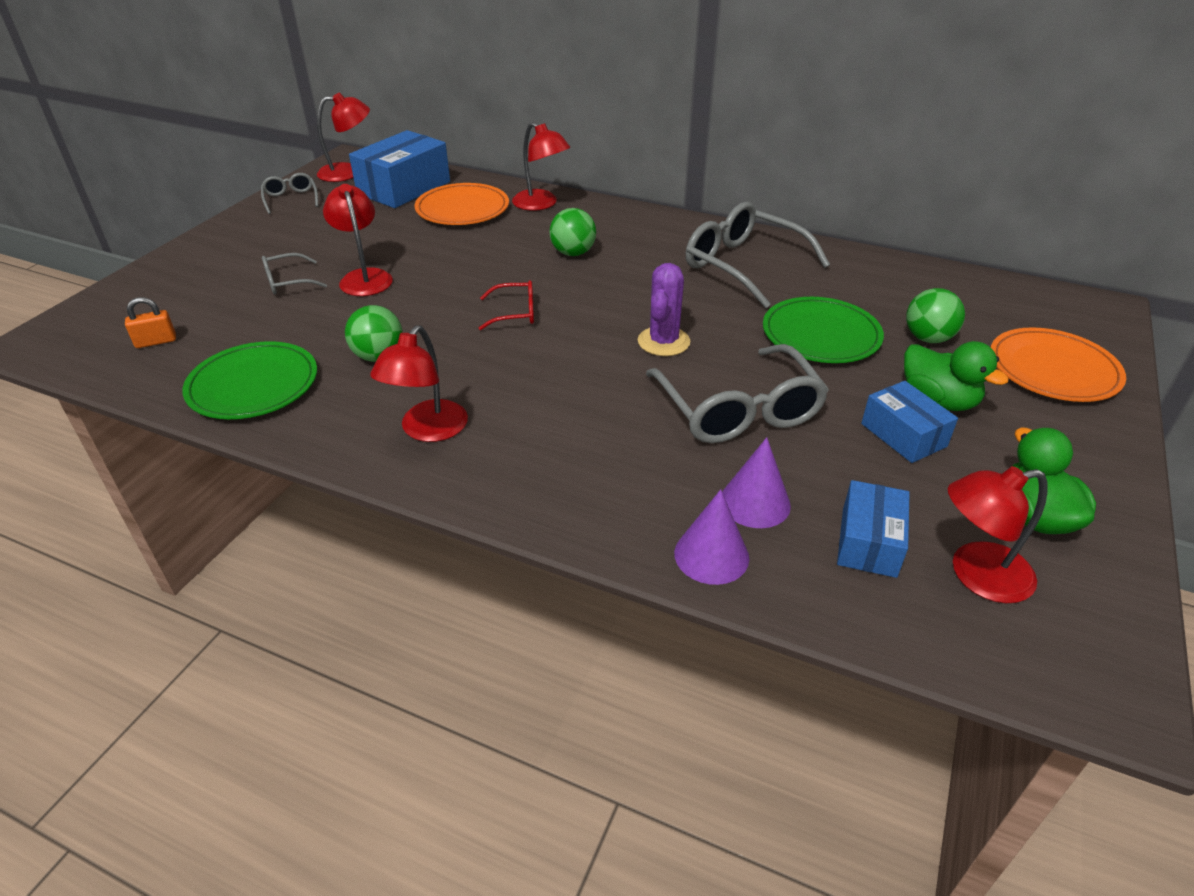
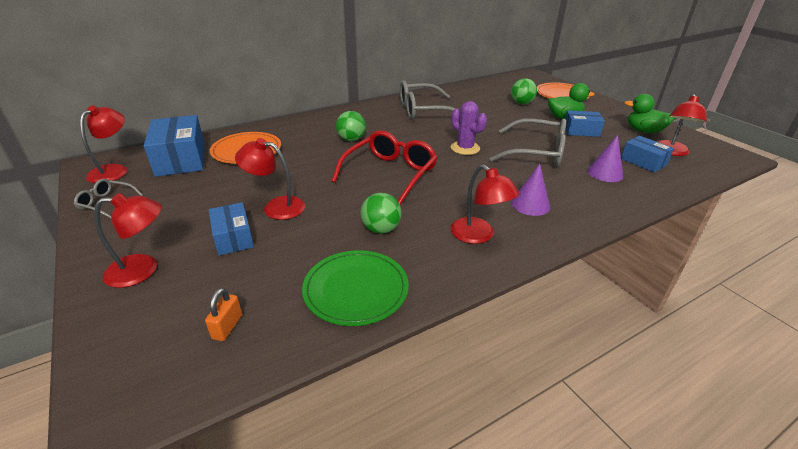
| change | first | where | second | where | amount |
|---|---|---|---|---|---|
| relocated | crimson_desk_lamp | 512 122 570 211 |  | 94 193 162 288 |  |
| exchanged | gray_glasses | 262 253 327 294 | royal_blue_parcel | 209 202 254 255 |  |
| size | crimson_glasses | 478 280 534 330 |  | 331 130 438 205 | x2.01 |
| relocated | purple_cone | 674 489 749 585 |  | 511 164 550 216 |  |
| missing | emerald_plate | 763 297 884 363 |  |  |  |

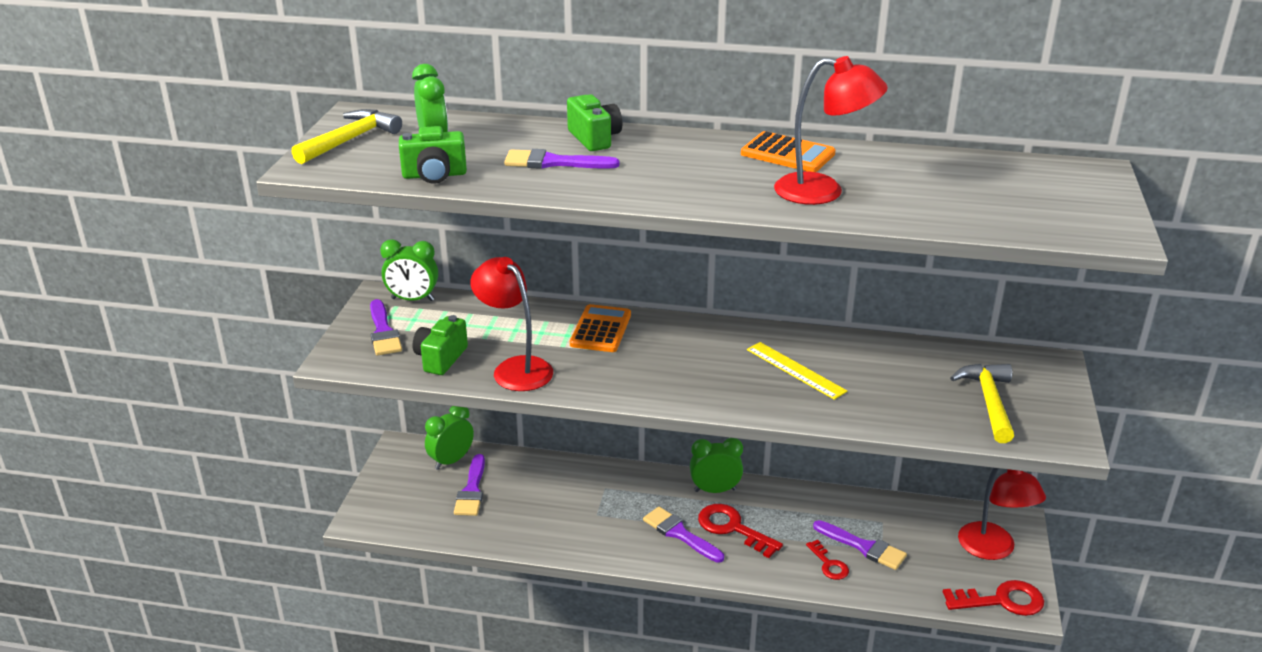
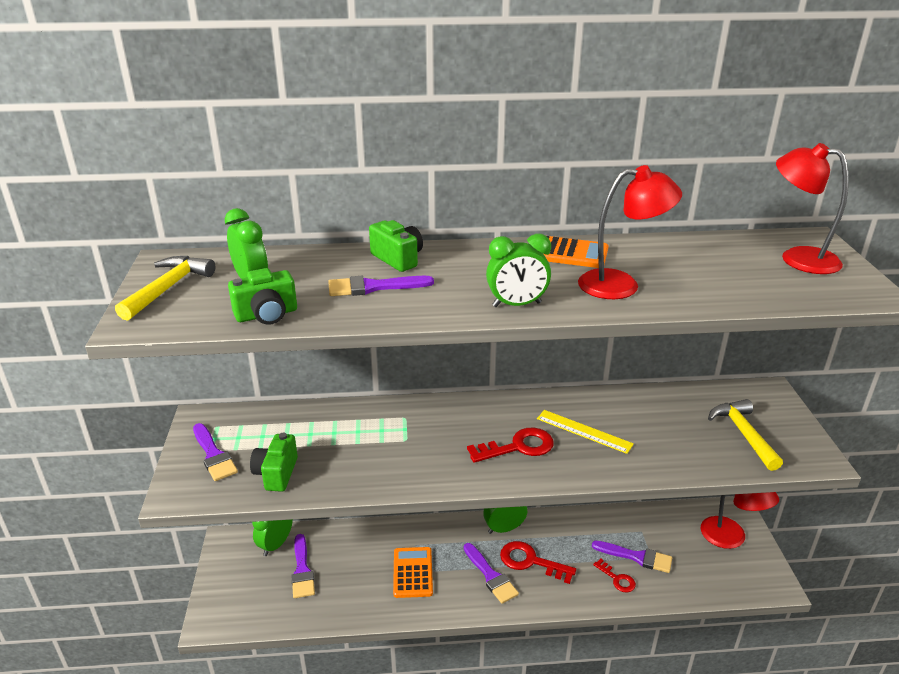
| change | first | where | second | where | amount |
|---|---|---|---|---|---|
| relocated | orange_pocket_calculator | 570 304 631 352 |  | 393 547 433 598 |  |
| spun | purple_brush | 643 507 724 563 |  | 464 543 519 604 | 150 degrees counterclockwise |
| relocated | crimson_door_key | 943 580 1044 616 |  | 467 428 554 463 |  |
| relocated | emerald_clock | 380 239 438 301 |  | 486 233 551 307 |  |
| relocated | crimson_desk_lamp | 470 257 553 391 |  | 776 143 849 274 |  |

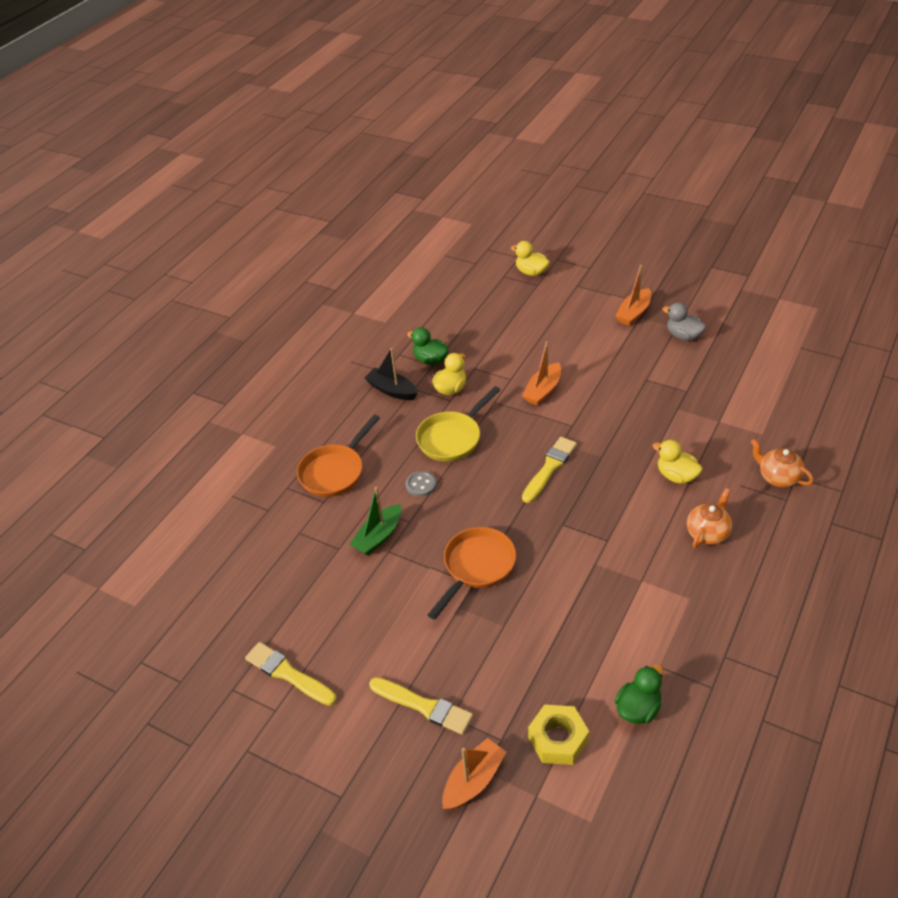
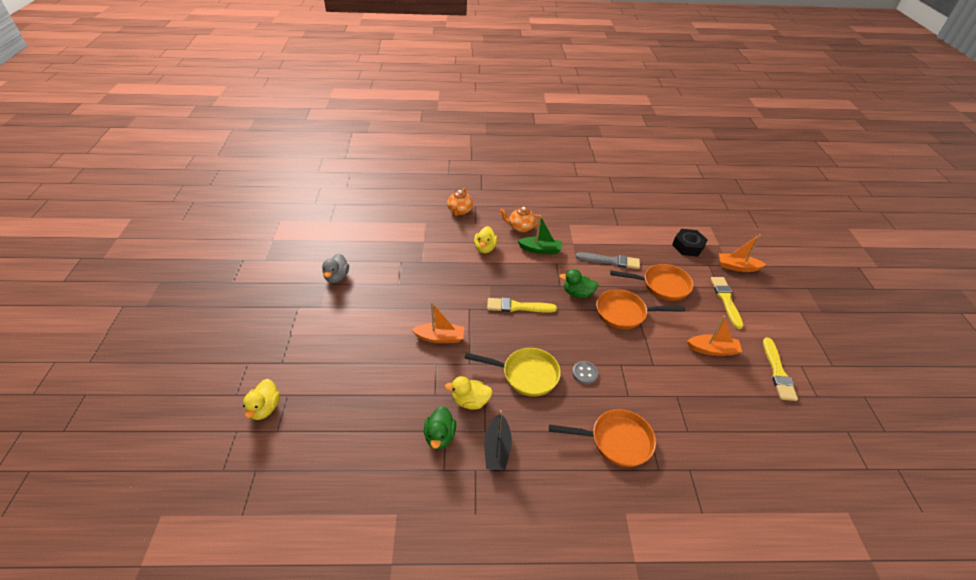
| change | first | where | second | where | amount |
|---|---|---|---|---|---|
| relocated | emerald_sailboat | 349 487 402 555 |  | 517 215 562 254 |  |
| relocated | emerald_toy_duck | 615 664 663 724 |  | 560 269 598 298 |  |
| appeared |  |  | gray_brush | 576 252 640 269 |  |
| appeared |  |  | orange_pan | 610 264 694 301 |  |
| colour | yellow_hex_nut | 528 705 589 765 | jet-black_hex_nut | 672 229 707 257 |  |
| relocated | orange_sailboat | 615 265 651 326 |  | 687 316 742 356 |  |

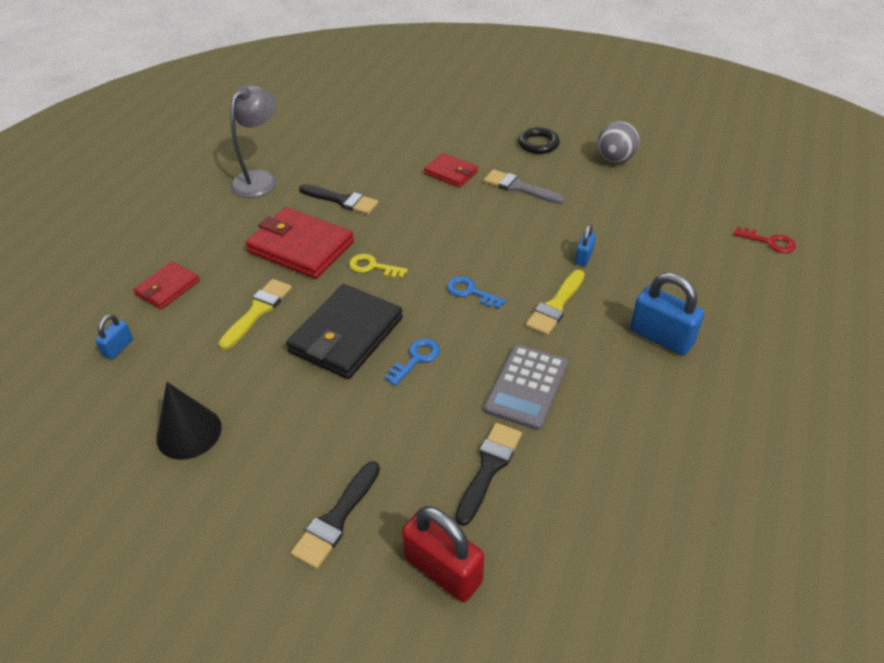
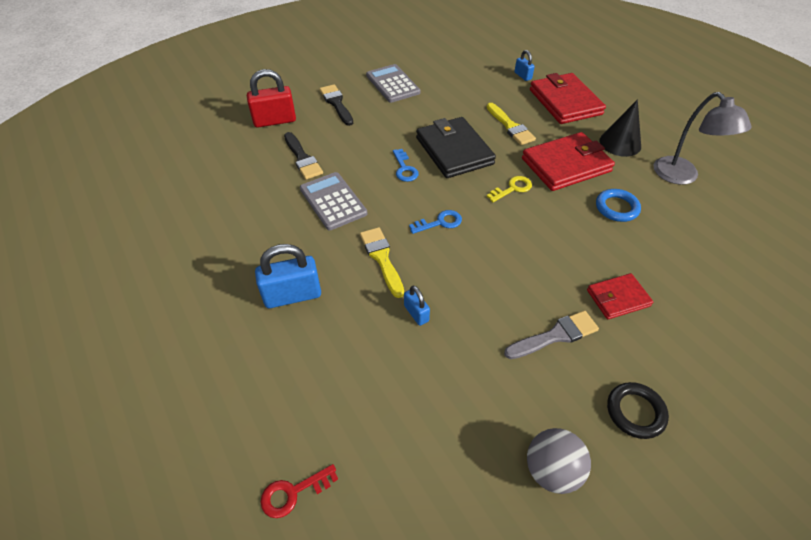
| change | first | where | second | where | amount |
|---|---|---|---|---|---|
| appeared |  |  | gray_pocket_calculator | 366 64 420 103 |  |
| size | crimson_wallet | 133 261 200 309 |  | 530 73 606 124 | x1.77 |
| exchanged | jet-black_brush | 299 184 378 214 | royal_blue_hoop | 596 189 641 222 |  |
| relocated | jet-black_cone | 156 382 222 460 |  | 599 99 641 157 |  |

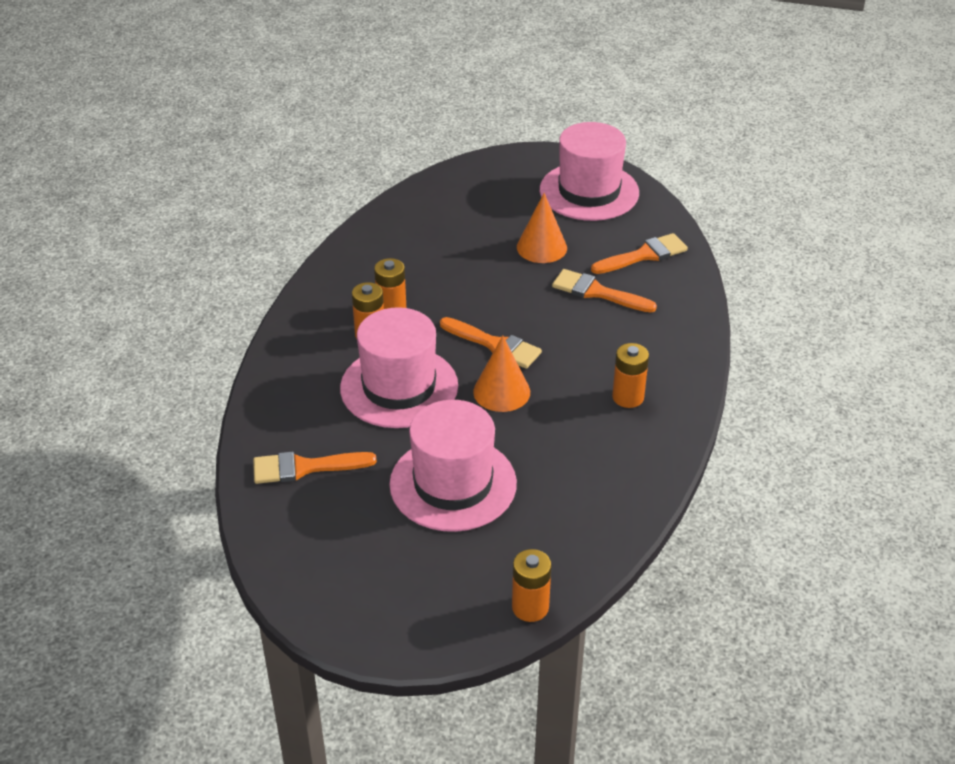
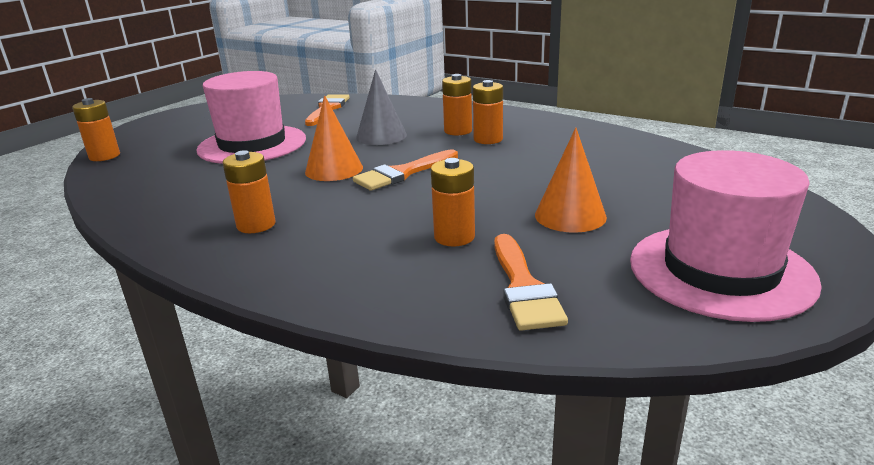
| change | first | where | second | where | amount |
|---|---|---|---|---|---|
| exchanged | rosy_top_hat | 340 307 458 428 | gray_cone | 356 69 407 145 |  |
| exchanged | orange_brush | 552 269 657 313 | orange_AA_battery | 431 158 475 247 |  |

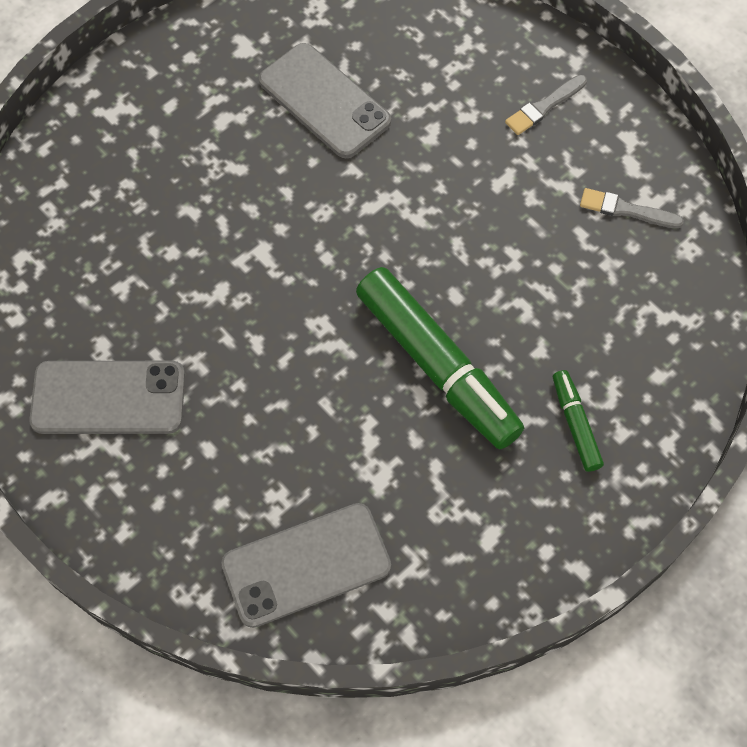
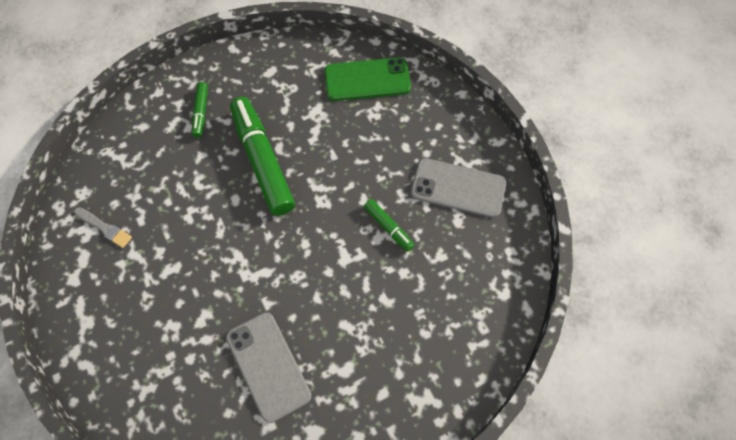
| change | first | where | second | where | amount |
|---|---|---|---|---|---|
| colour | gray_mobile_phone | 221 503 391 628 | emerald_mobile_phone | 325 57 411 101 |  |
| appeared |  |  | emerald_marker | 364 199 414 252 |  |
| missing | gray_brush | 505 75 587 135 |  |  |  |

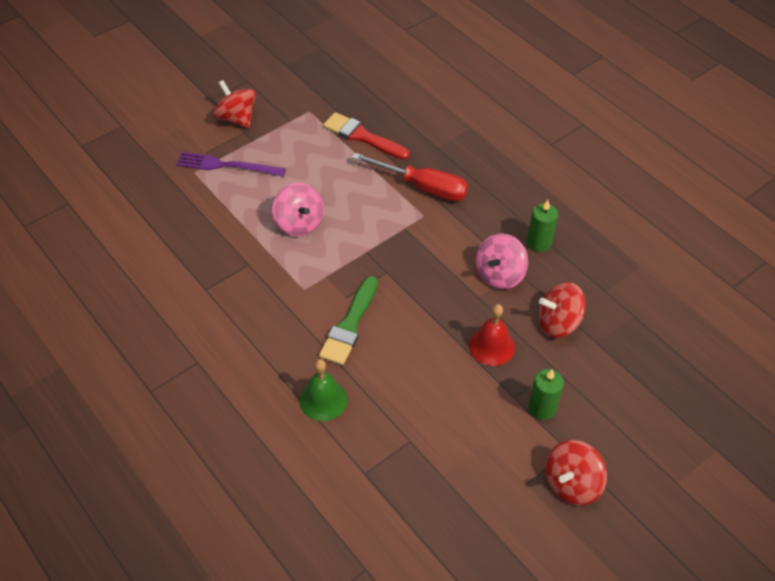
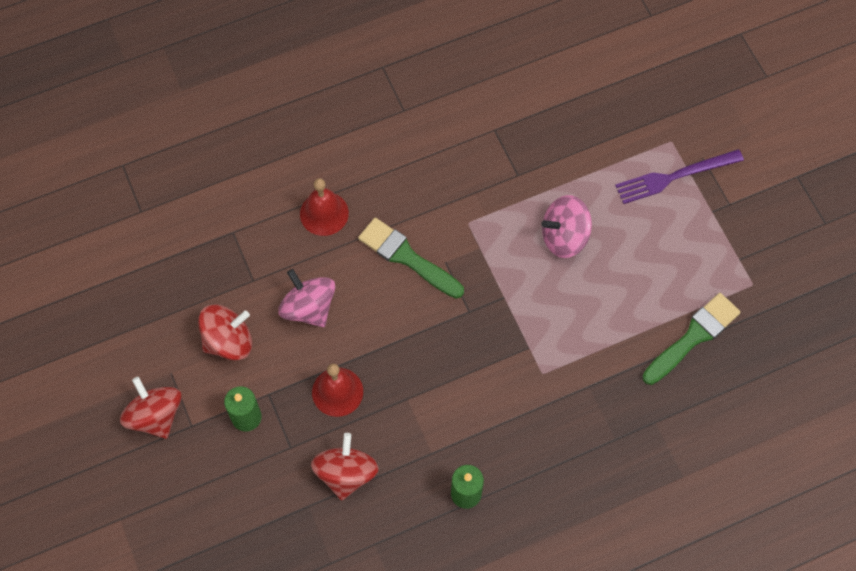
| change | first | where | second | where | amount |
|---|---|---|---|---|---|
| relocated | crimson_spinning_top | 213 80 256 128 |  | 198 304 252 360 |  |
| relocated | rosy_spinning_top | 476 233 528 290 |  | 279 269 335 327 |  |
| colour | emerald_school_bell | 300 359 347 421 | crimson_school_bell | 300 178 349 236 |  |
| spun | purple_fork | 176 152 286 177 |  | 615 149 744 204 | 135 degrees counterclockwise |
| colour | crimson_brush | 323 112 410 160 | emerald_brush | 642 293 741 385 |  |
| missing | crimson_hand_screwdriver | 352 153 468 201 |  |  |  |

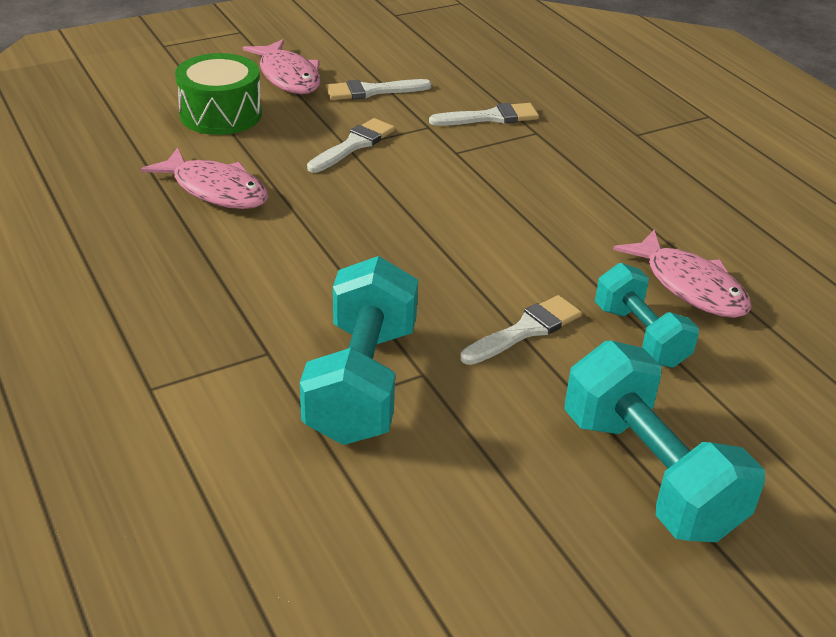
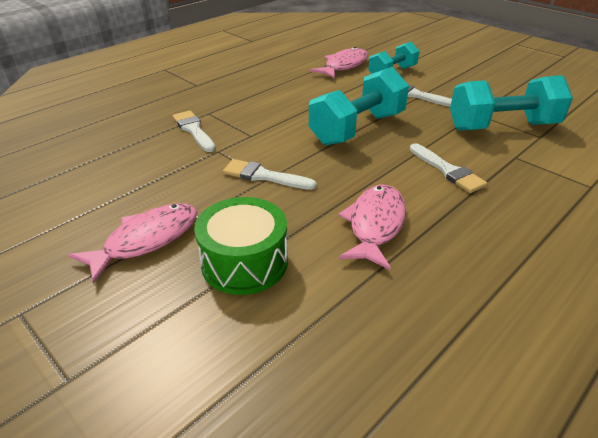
| change | first | where | second | where | amount |
|---|---|---|---|---|---|
| relocated | aqua_dumbbell | 564 341 765 542 |  | 309 67 409 145 |  |
| relocated | snow-white_brush | 325 79 432 100 |  | 410 143 488 193 |  |

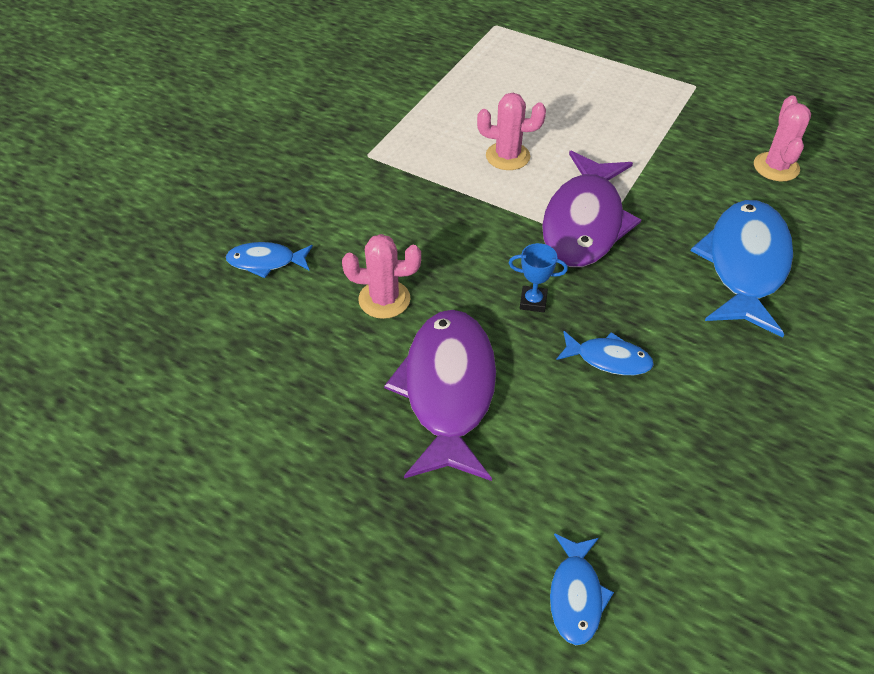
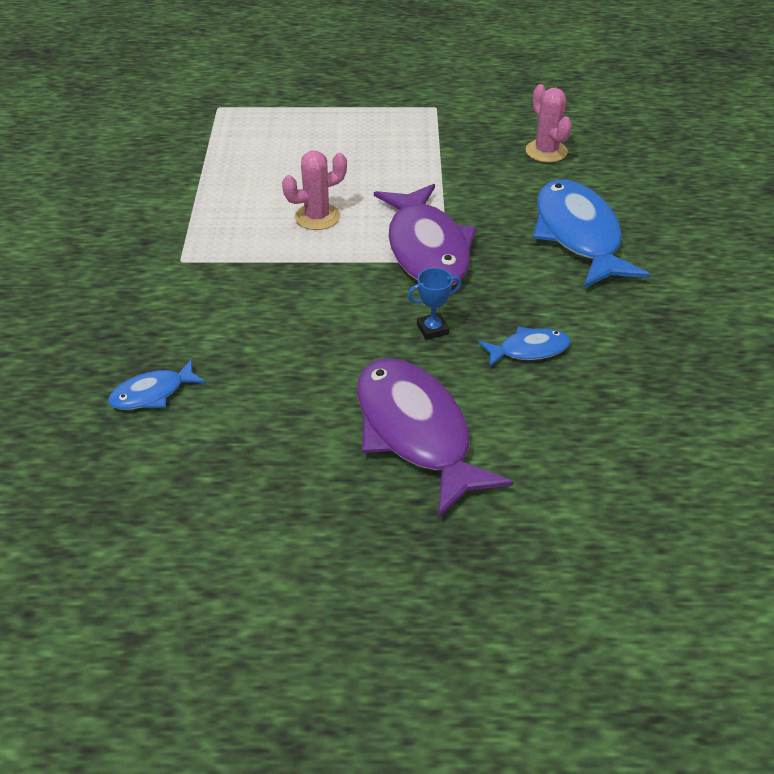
| change | first | where | second | where | amount |
|---|---|---|---|---|---|
| missing | rosy_prickly_plant | 342 234 421 319 |  |  |  |
| missing | royal_blue_fish | 550 533 614 645 |  |  |  |

